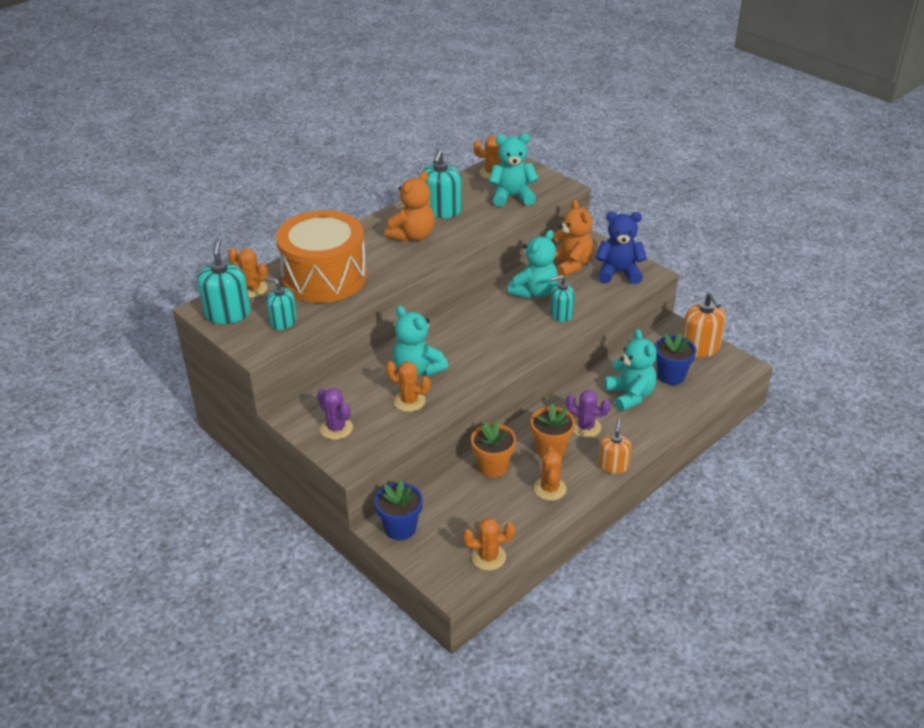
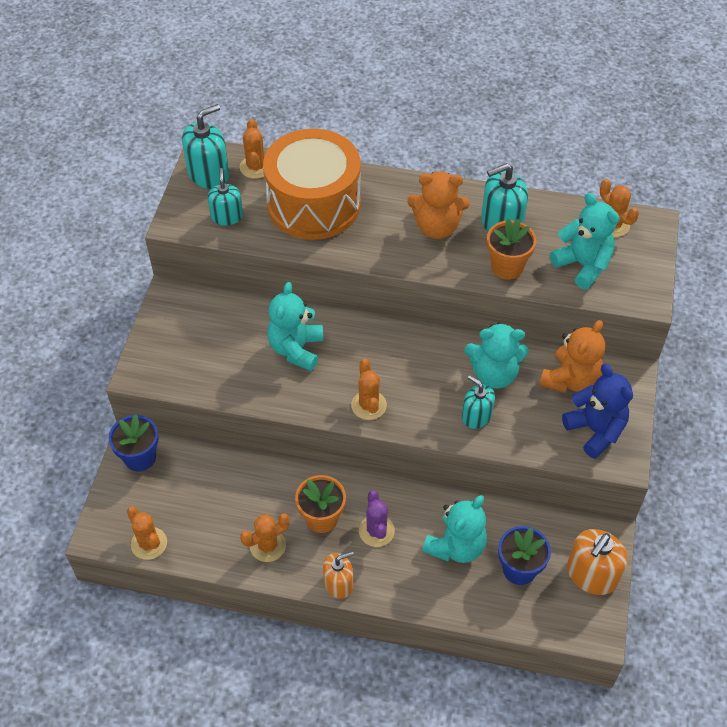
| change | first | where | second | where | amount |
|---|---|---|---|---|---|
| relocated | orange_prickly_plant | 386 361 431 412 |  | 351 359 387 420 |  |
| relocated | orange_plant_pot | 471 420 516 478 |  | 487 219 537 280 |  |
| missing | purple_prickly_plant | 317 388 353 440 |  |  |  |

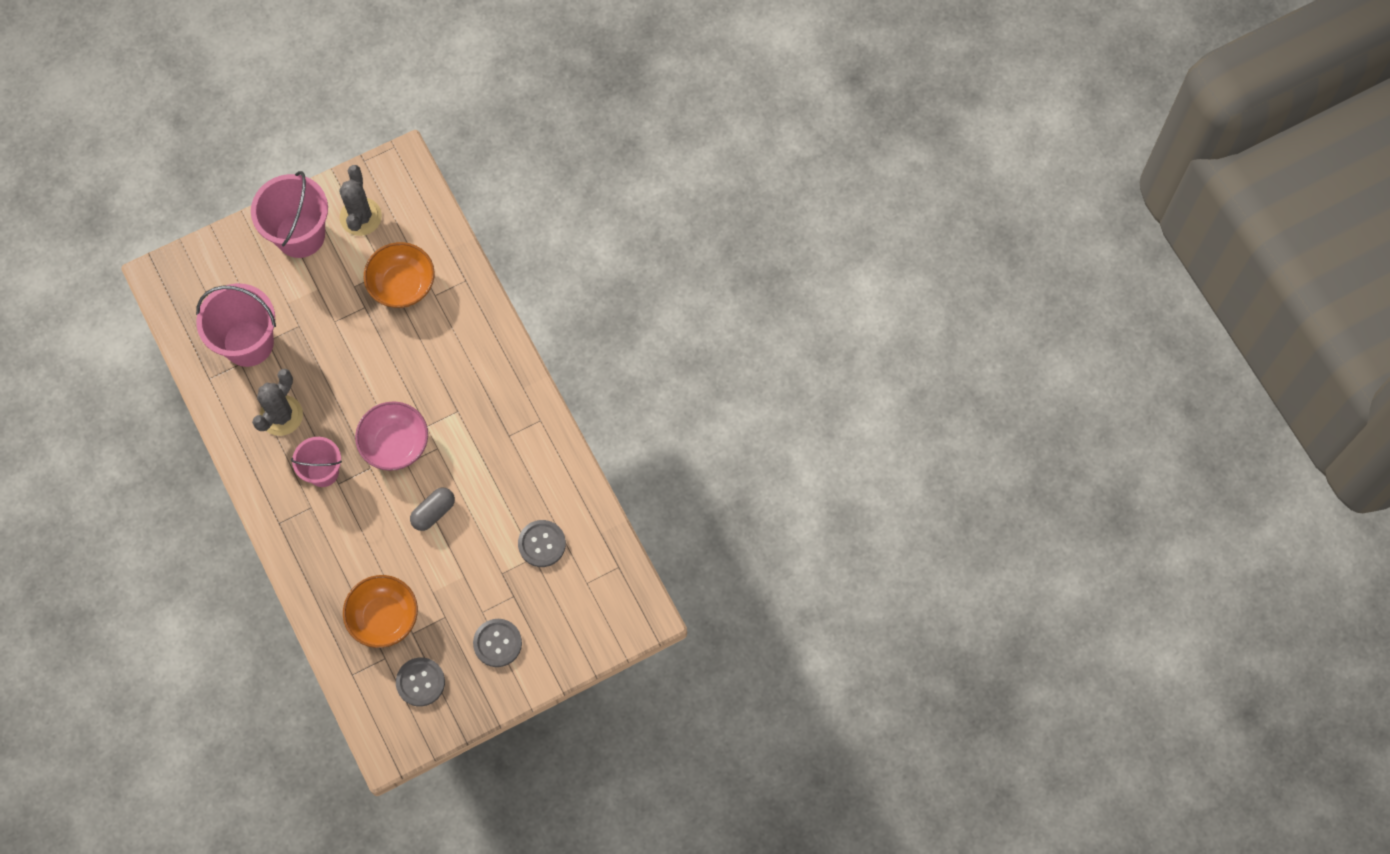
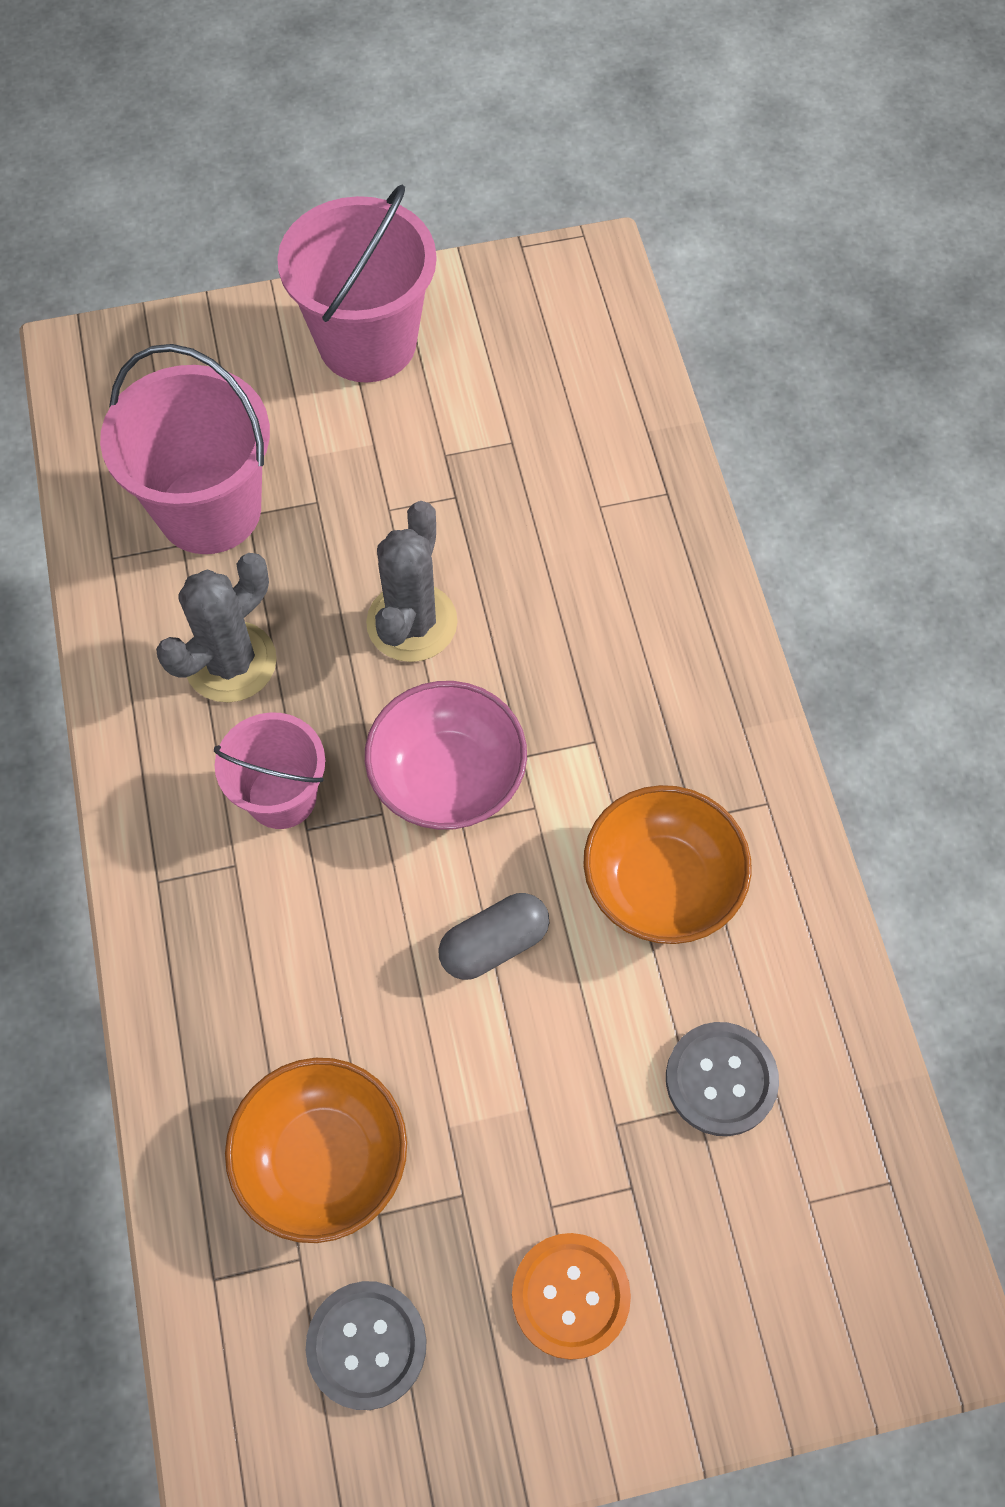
| change | first | where | second | where | amount |
|---|---|---|---|---|---|
| relocated | gray_prickly_plant | 339 165 382 236 |  | 366 501 458 662 |  |
| colour | gray_sewing_button | 473 619 522 667 | orange_sewing_button | 512 1233 631 1360 |  |
| relocated | orange_deep_dish | 364 242 435 308 |  | 583 785 751 944 |  |

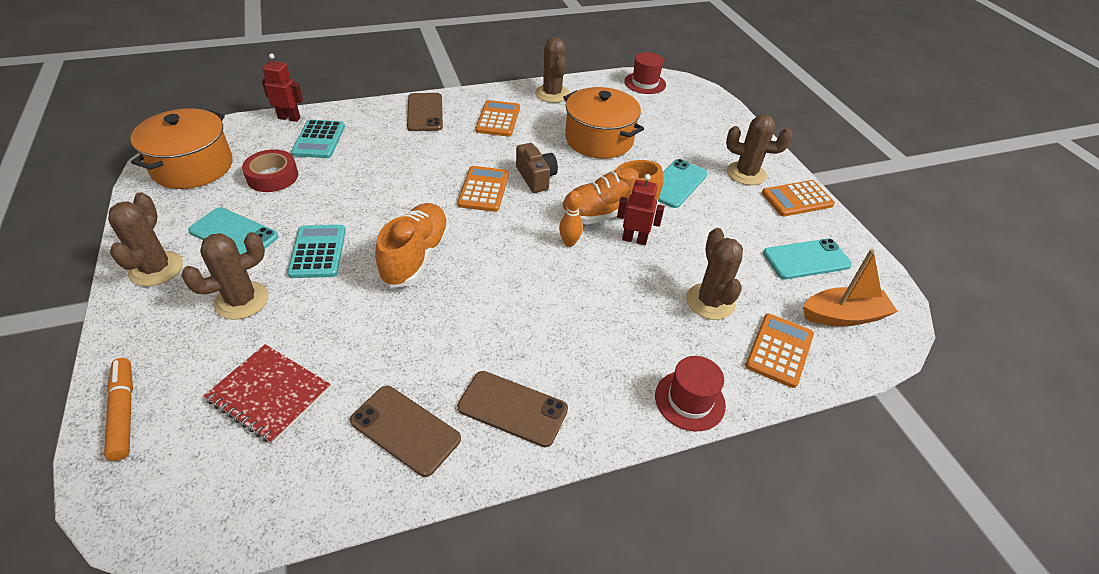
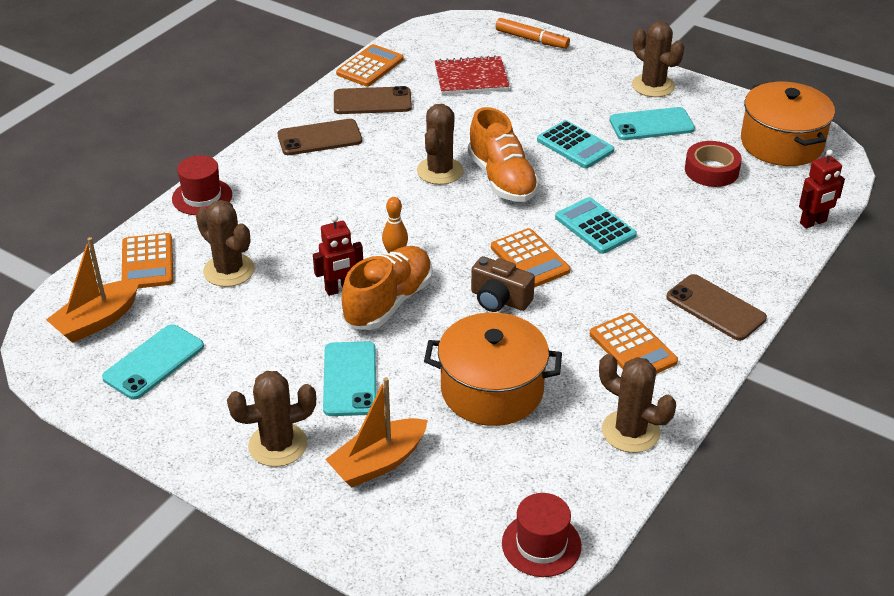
| change | first | where | second | where | amount |
|---|---|---|---|---|---|
| appeared |  |  | orange_sailboat | 325 377 427 488 |  |
| relocated | orange_pocket_calculator | 762 180 835 217 |  | 336 44 404 87 |  |
| relocated | brown_prickly_plant | 181 232 269 320 |  | 417 104 463 185 |  |
| relocated | aqua_pocket_calculator | 291 119 345 158 |  | 555 197 637 254 |  |

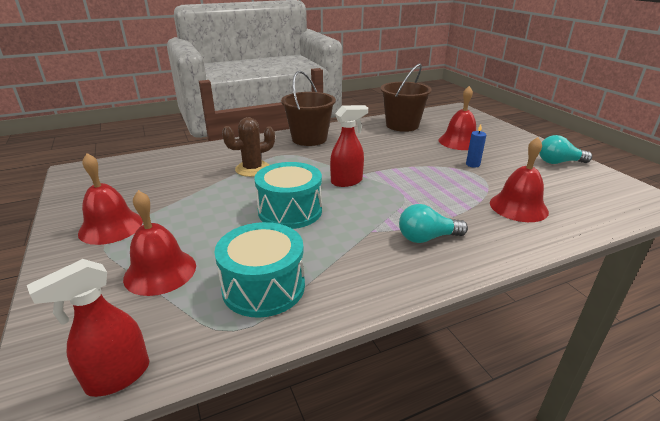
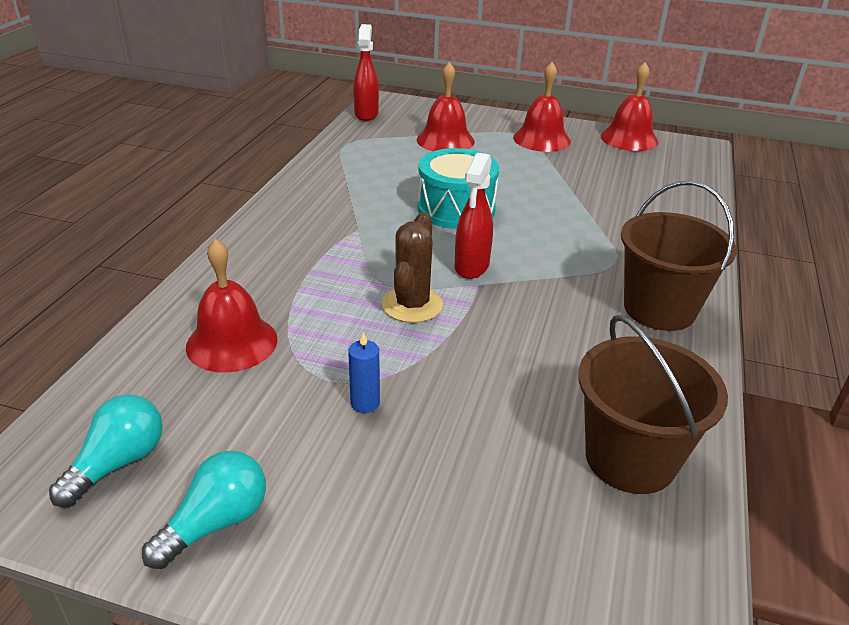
| change | first | where | second | where | amount |
|---|---|---|---|---|---|
| relocated | aqua_bulb | 399 204 468 243 |  | 49 394 163 507 |  |
| relocated | brown_prickly_plant | 222 117 275 177 |  | 382 212 443 323 |  |
| relocated | crimson_school_bell | 439 86 476 150 |  | 601 62 659 151 |  |
| missing | aqua_drum | 214 222 305 318 |  |  |  |

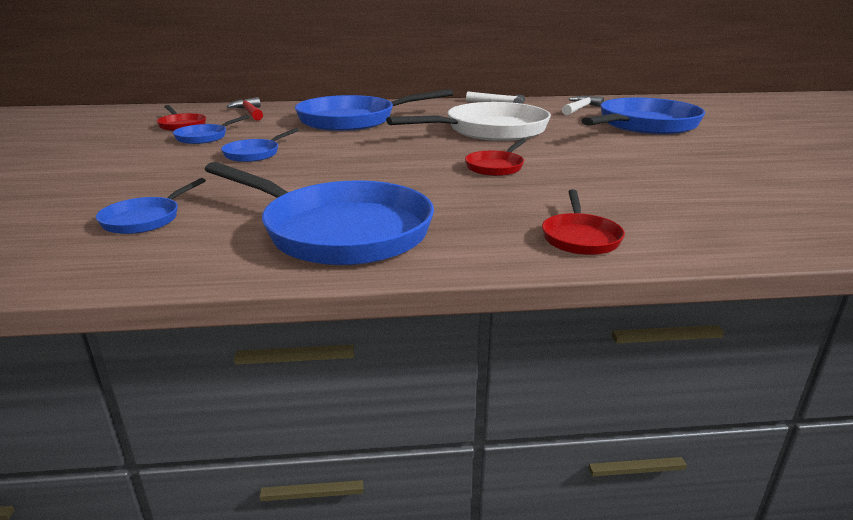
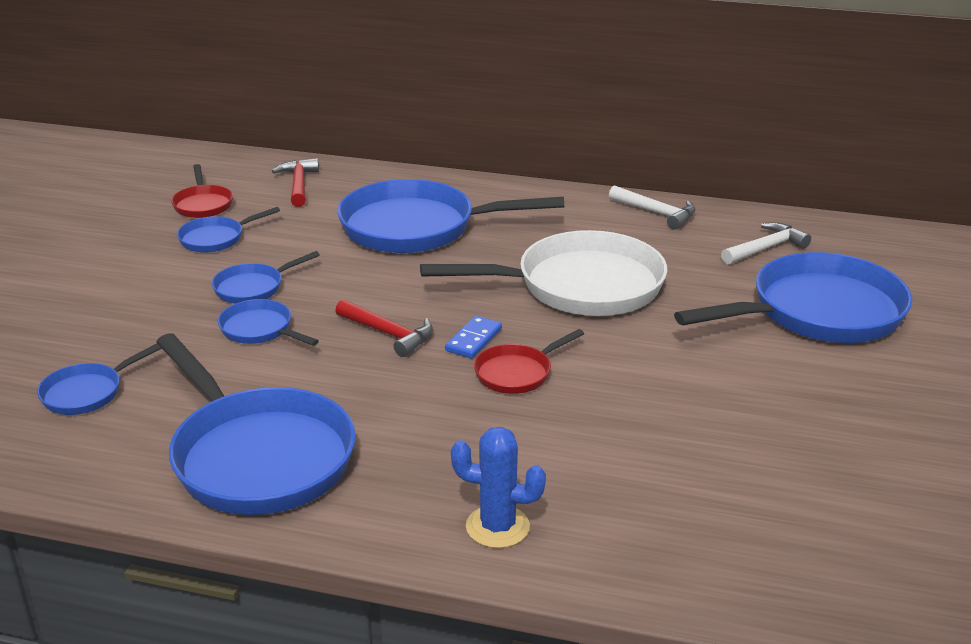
| change | first | where | second | where | amount |
|---|---|---|---|---|---|
| appeared |  |  | royal_blue_pan | 218 299 319 346 |  |
| appeared |  |  | crimson_hammer | 335 299 433 357 |  |
| appeared |  |  | royal_blue_domino | 445 316 502 359 |  |
| exchanged | crimson_pan | 542 189 625 255 | royal_blue_prickly_plant | 451 427 546 548 |  |

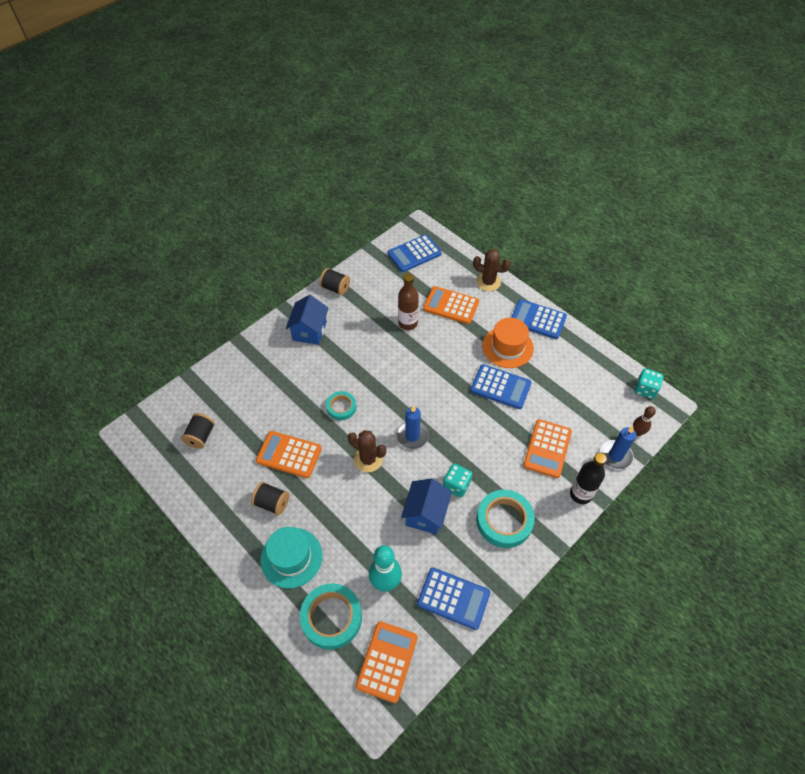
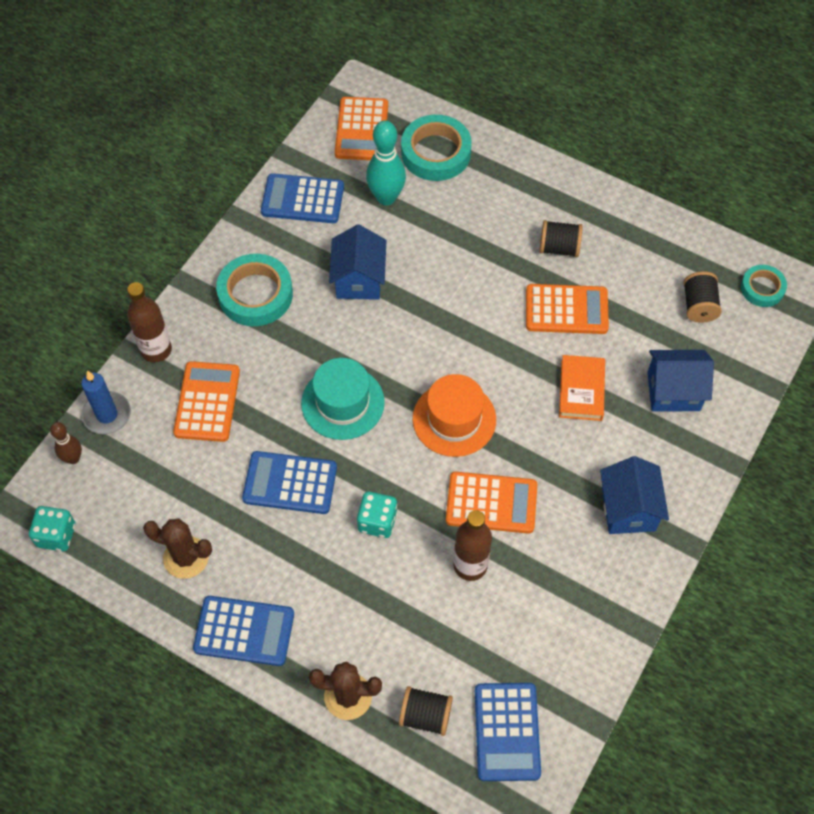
| change | first | where | second | where | amount |
|---|---|---|---|---|---|
| colour | jet-black_flask | 570 453 607 504 | brown_flask | 127 282 172 363 |  |
| relocated | brown_prickly_plant | 348 430 386 473 |  | 143 518 212 579 |  |
| relocated | aqua_top_hat | 260 527 322 588 |  | 301 358 385 440 |  |
| relocated | aqua_dice | 443 464 472 497 |  | 357 492 397 538 |  |
| relocated | jet-black_reel_of_thread | 319 268 350 295 |  | 399 686 453 736 |  |
| relocated | orange_top_hat | 482 318 534 368 |  | 413 374 496 457 |  |
| relocated | orange_pocket_calculator | 423 286 479 324 |  | 446 472 537 534 |  |
| spun | royal_blue_pocket_calculator | 388 234 442 272 |  | 475 683 541 781 | 135 degrees clockwise |
| appeared |  |  | orange_book | 559 355 605 421 |  |
| appeared |  |  | royal_blue_cottage | 647 350 714 412 |  |
| relocated | aqua_roll_of_tape | 326 391 356 420 |  | 741 265 787 307 |  |
| missing | royal_blue_wax_candle | 396 405 429 449 |  |  |  |

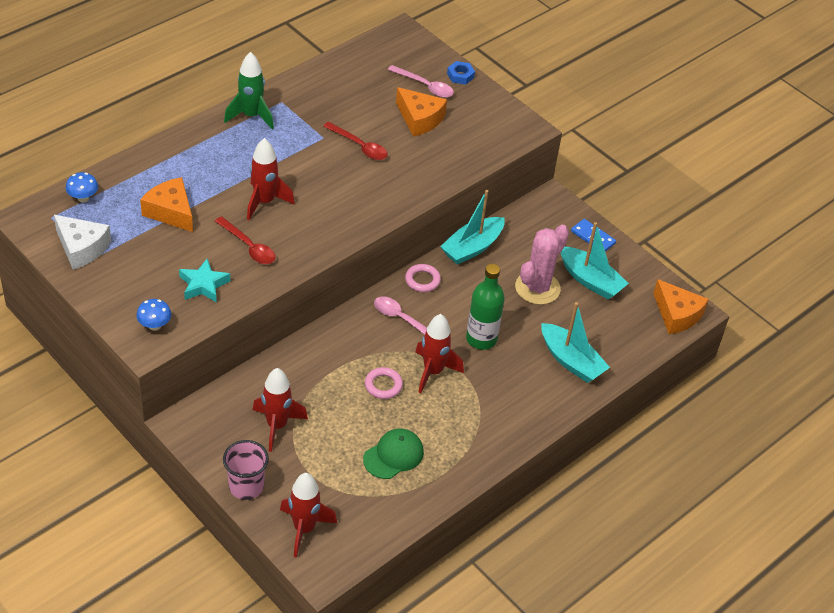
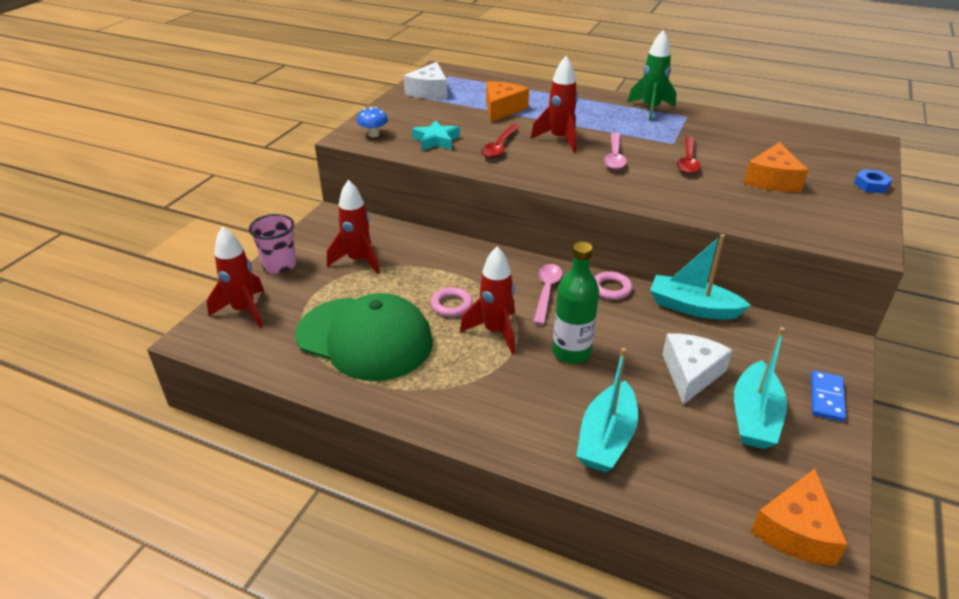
| change | first | where | second | where | amount |
|---|---|---|---|---|---|
| size | emerald_cap | 363 429 424 479 |  | 296 293 433 381 | x1.95 |
| relocated | rosy_teaspoon | 388 65 454 98 |  | 604 133 627 170 |  |
| exchanged | rosy_prickly_plant | 515 225 569 305 | snow-white_cheese | 662 334 733 405 |  |
| missing | royal_blue_fungus | 65 172 98 203 |  |  |  |

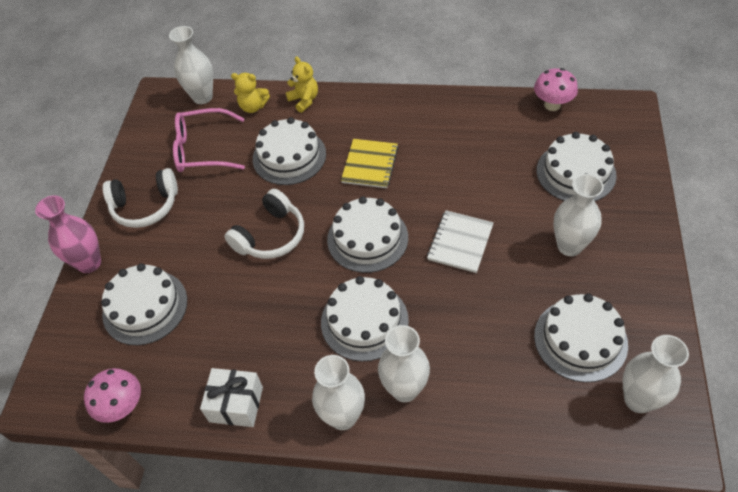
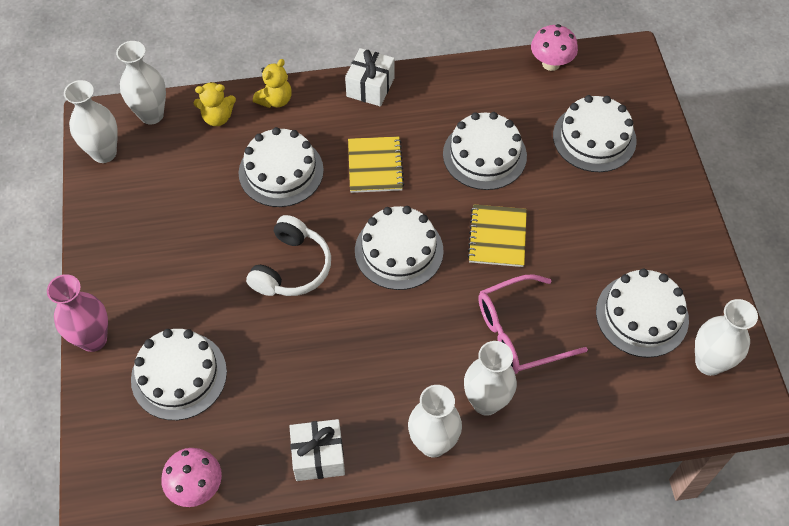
| change | first | where | second | where | amount |
|---|---|---|---|---|---|
| relocated | snow-white_tall_vase | 553 174 604 256 |  | 64 80 118 163 |  |
| spun | yellow_teddy | 286 56 318 113 |  | 253 59 292 108 | 90 degrees clockwise |
| appeared |  |  | snow-white_present | 345 48 394 106 |  |
| relocated | snow-white_cake | 321 276 409 361 |  | 443 112 527 190 |  |
| colour | snow-white_notepad | 427 210 494 273 | yellow_notepad | 467 204 527 267 |  |
| relocated | rosy_glasses | 173 108 245 172 |  | 478 274 588 374 |  |
| missing | snow-white_over-ear_headphones | 103 168 178 228 |  |  |  |

